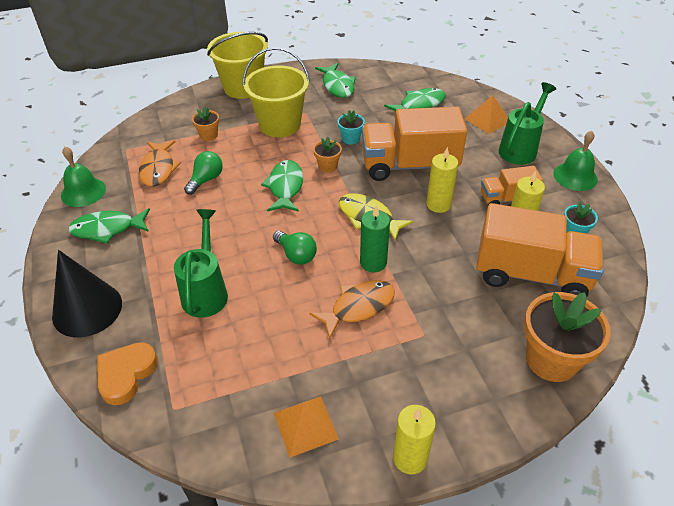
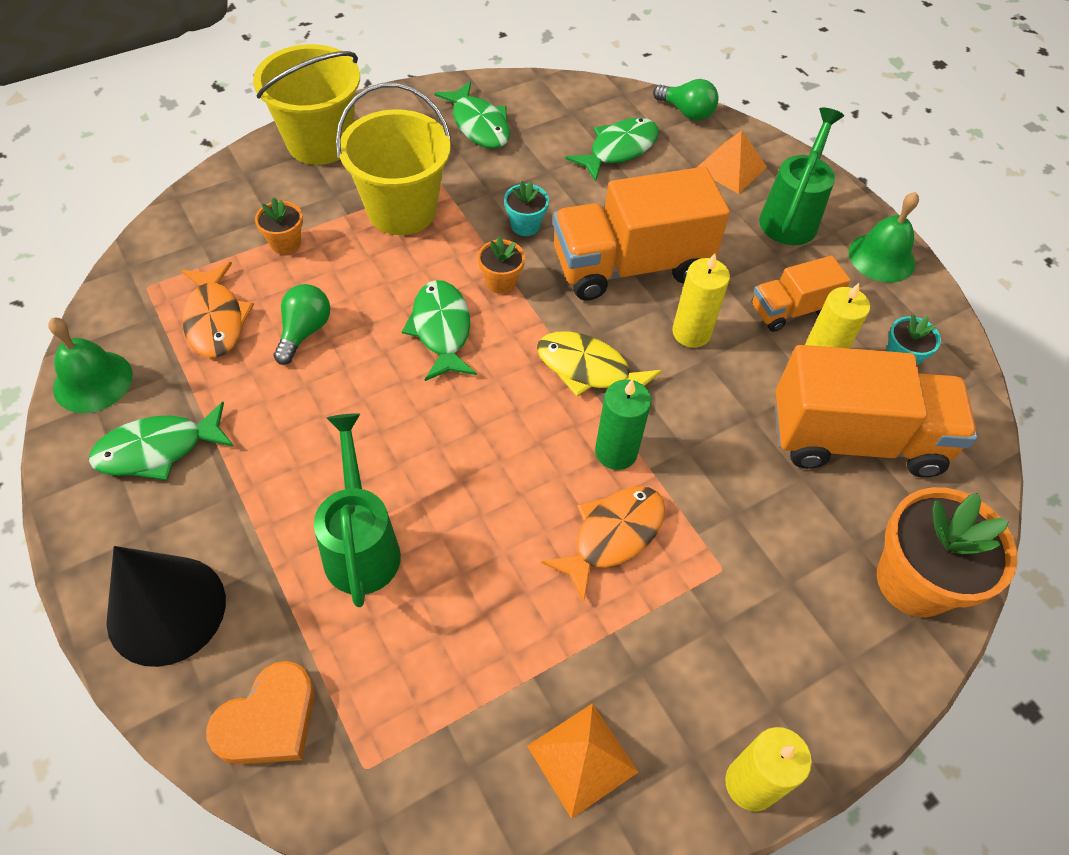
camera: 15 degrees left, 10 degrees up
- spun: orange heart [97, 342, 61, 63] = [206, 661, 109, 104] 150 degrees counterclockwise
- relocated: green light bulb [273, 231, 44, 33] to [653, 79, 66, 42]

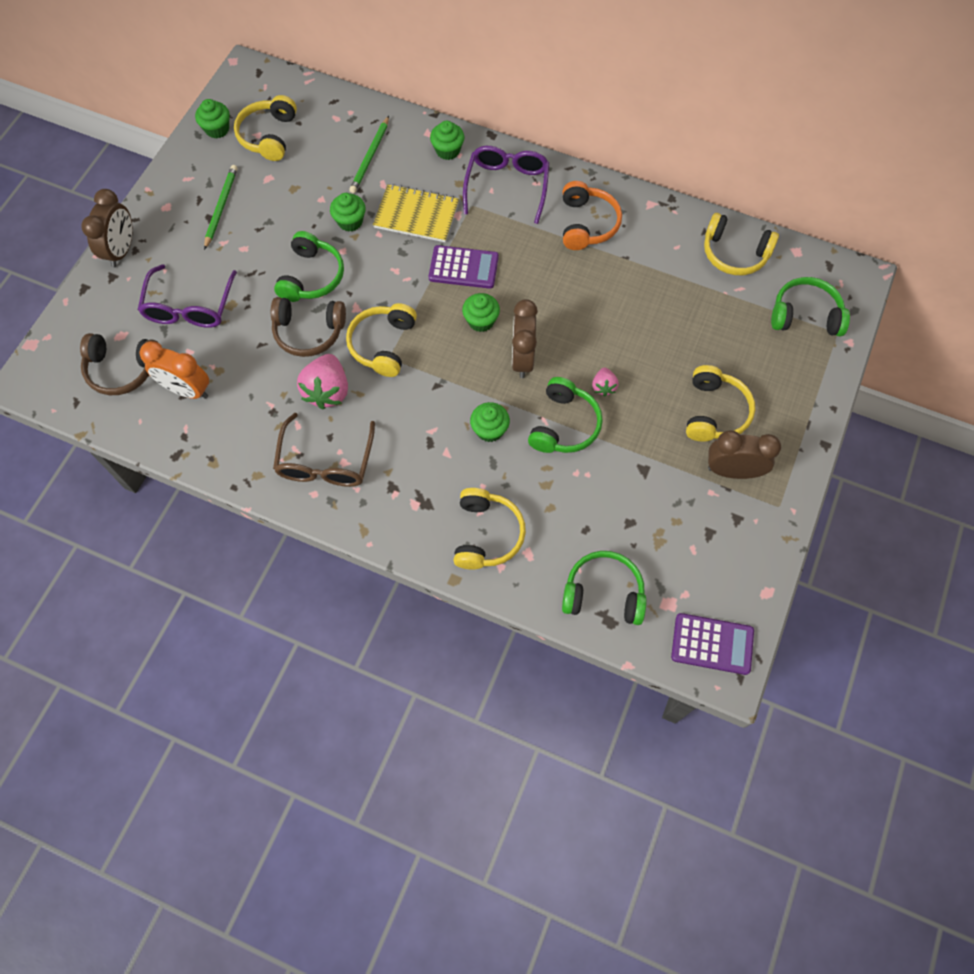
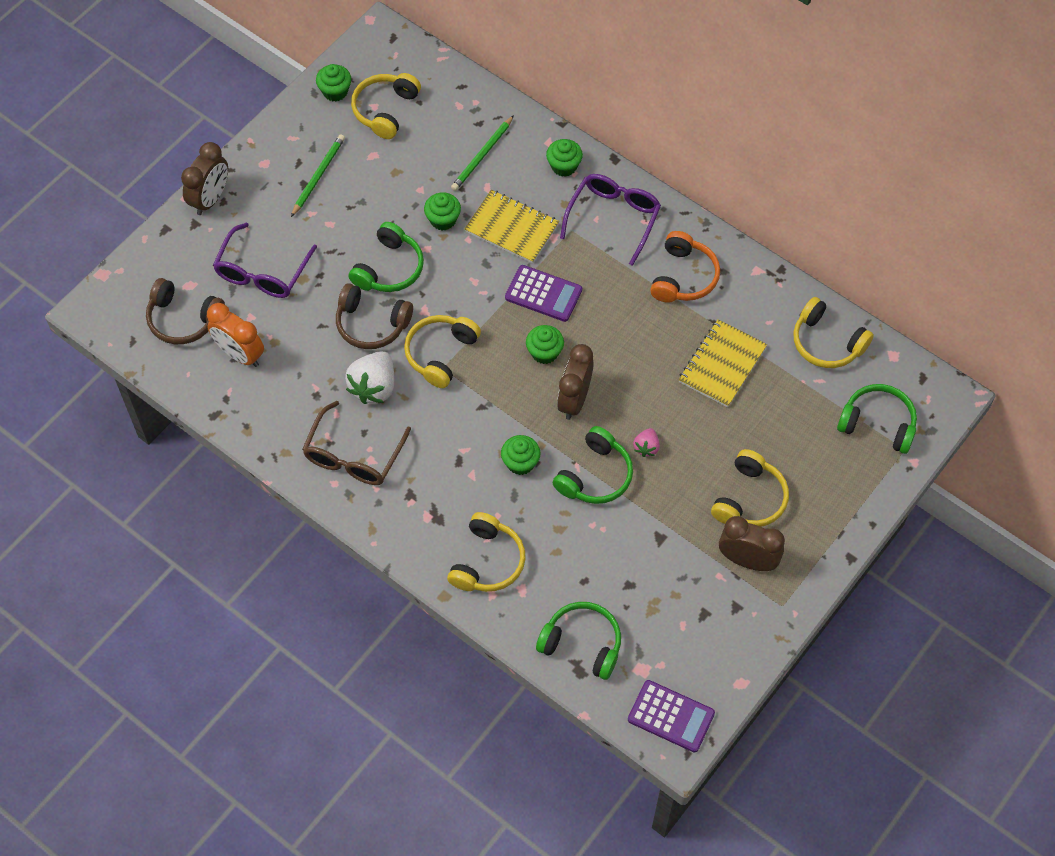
camera: 15 degrees right, 5 degrees down
- colour: pink strawberry [297, 354, 51, 55] to white strawberry [345, 351, 50, 53]
- appeared: yellow notebook [679, 319, 88, 88]

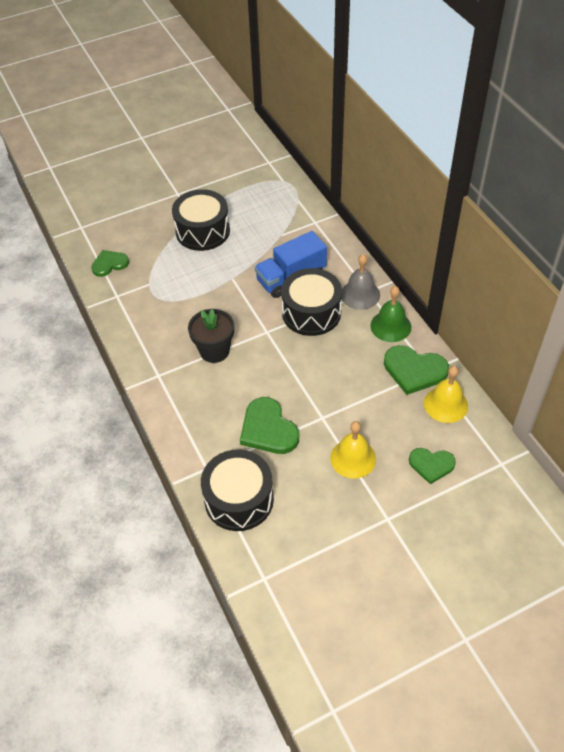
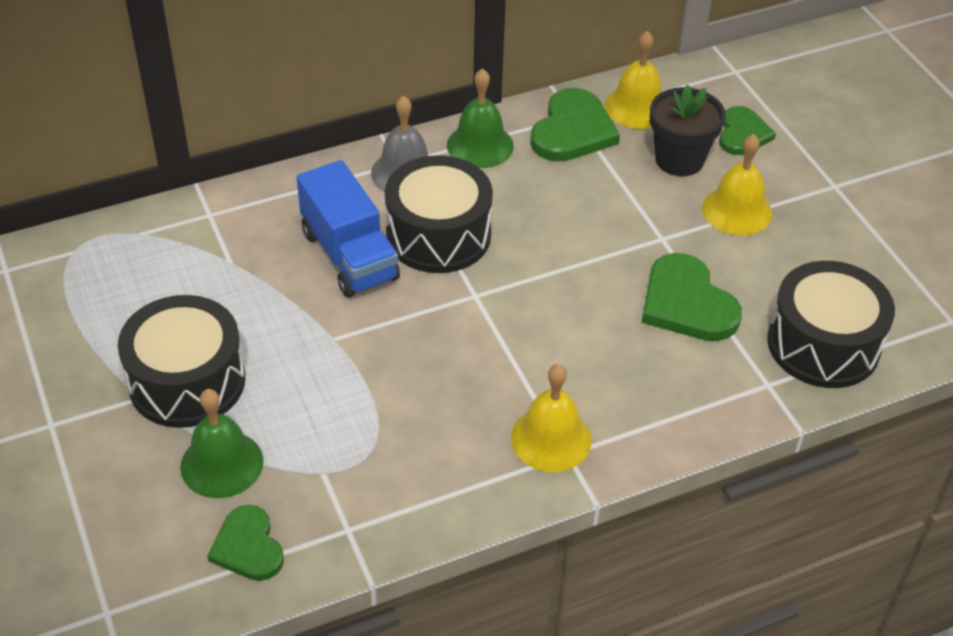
camera: 90 degrees left, 5 degrees down
- relocated: black flower pot [188, 309, 46, 54] to [650, 85, 75, 91]
- spun: green heart [240, 397, 59, 57] = [642, 253, 100, 88] 90 degrees clockwise
- appeared: green bell [180, 389, 84, 109]
- appeared: yellow bell [511, 364, 81, 108]

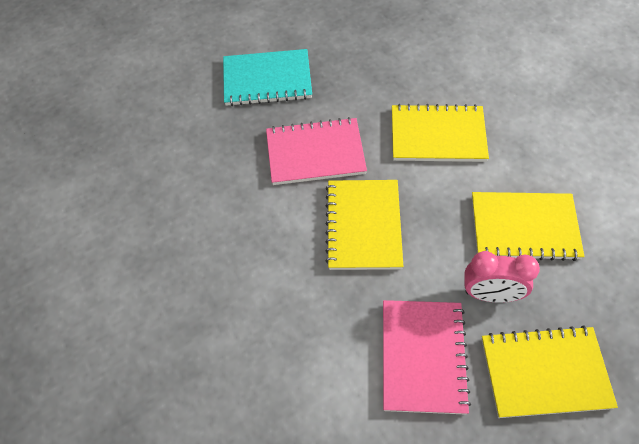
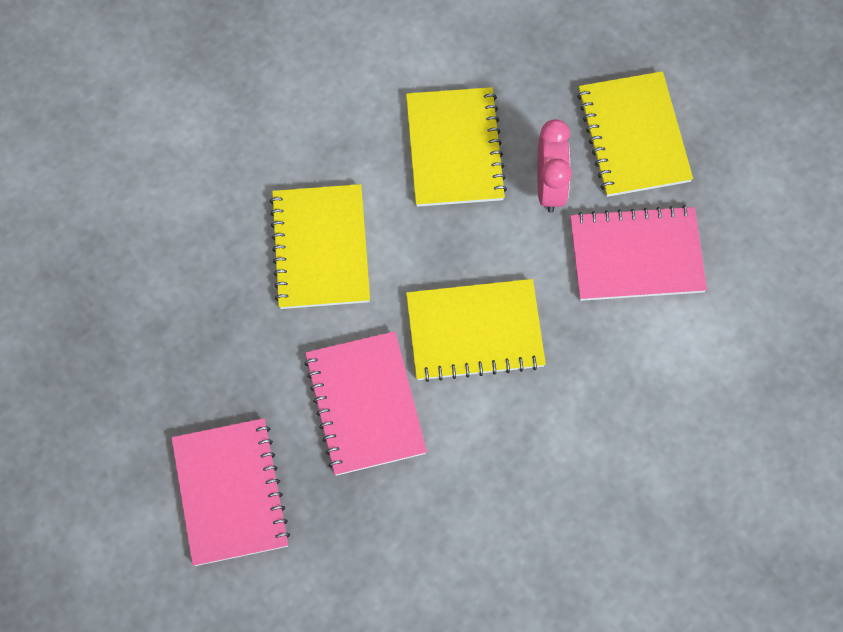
camera: 100 degrees left, 10 degrees up
- colour: turquoise notebook [223, 49, 89, 57] to pink notebook [171, 418, 119, 148]

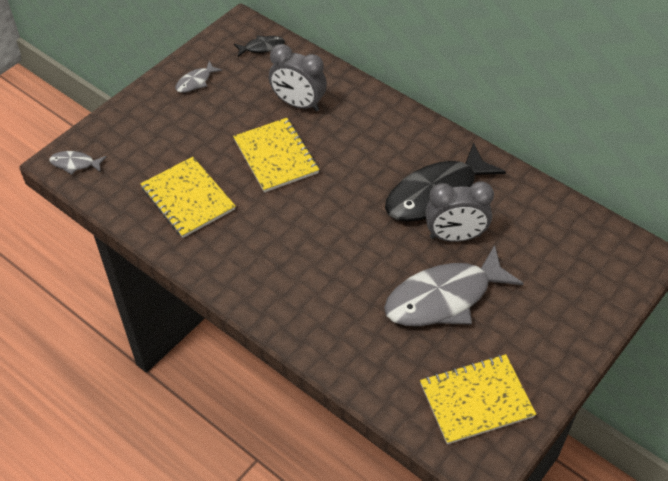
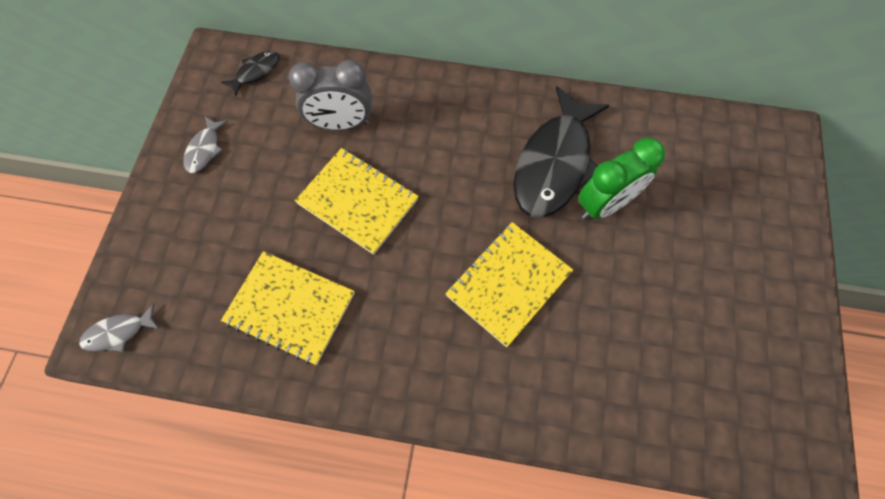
camera: 30 degrees left, 15 degrees up
- missing: grey fish [384, 245, 140, 81]
- relocated: yellow notebook [420, 354, 116, 90] to [445, 222, 128, 125]
- colour: grey clock [425, 181, 69, 61] to green clock [578, 138, 87, 82]

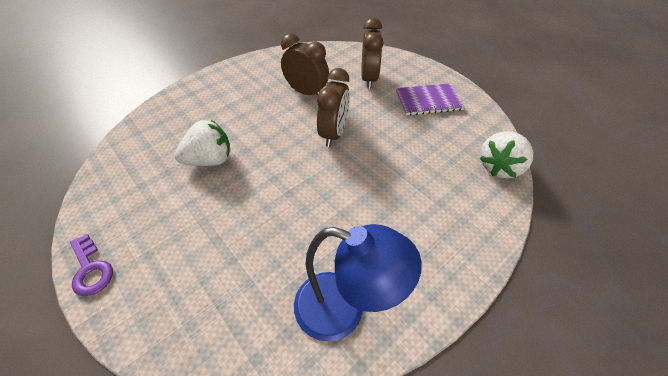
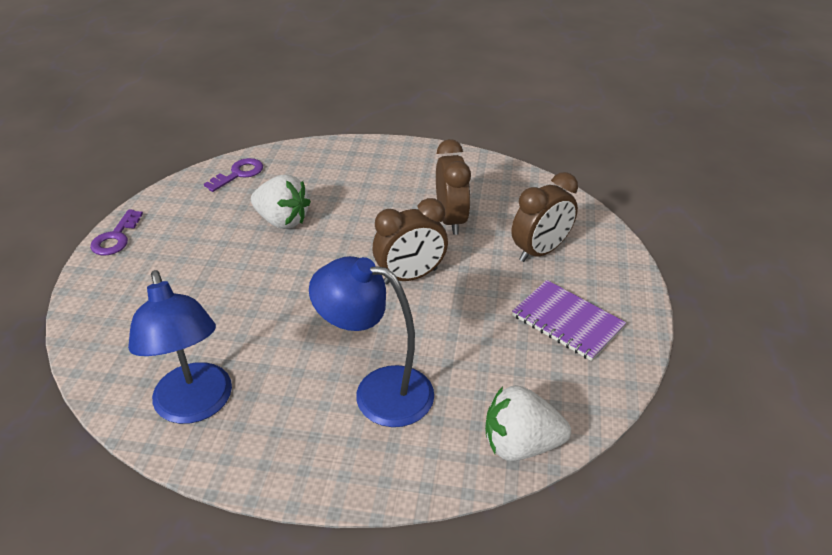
camera: 50 degrees right, 10 degrees down
- appeared: purple key [204, 158, 59, 34]
- appeared: blue lamp [309, 256, 125, 171]

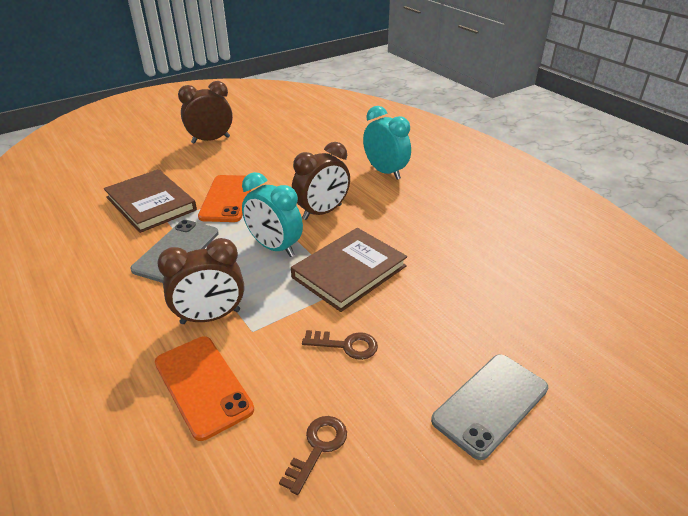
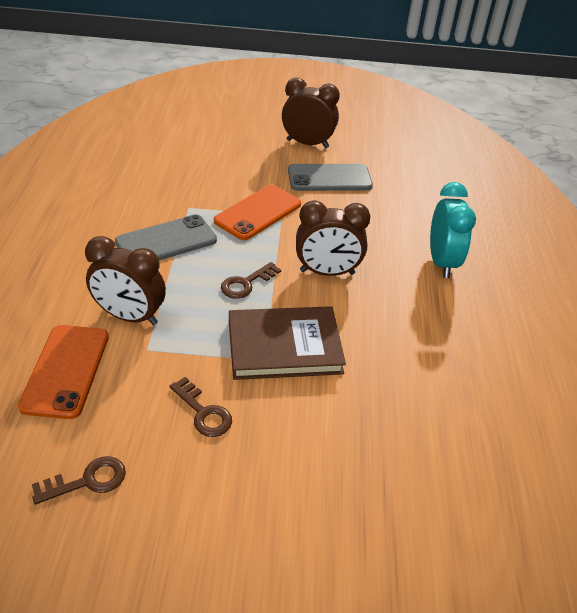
camera: 35 degrees right, 5 degrees up
- missing: brown book [104, 169, 93, 64]
- exchanged: turquoise clock [242, 172, 61, 85] to brown key [221, 262, 60, 37]
- relocated: grey phone [431, 354, 117, 106] to [288, 164, 85, 27]

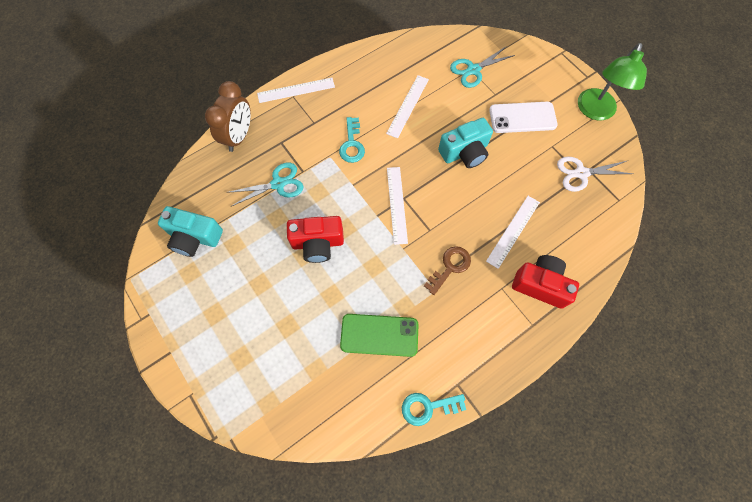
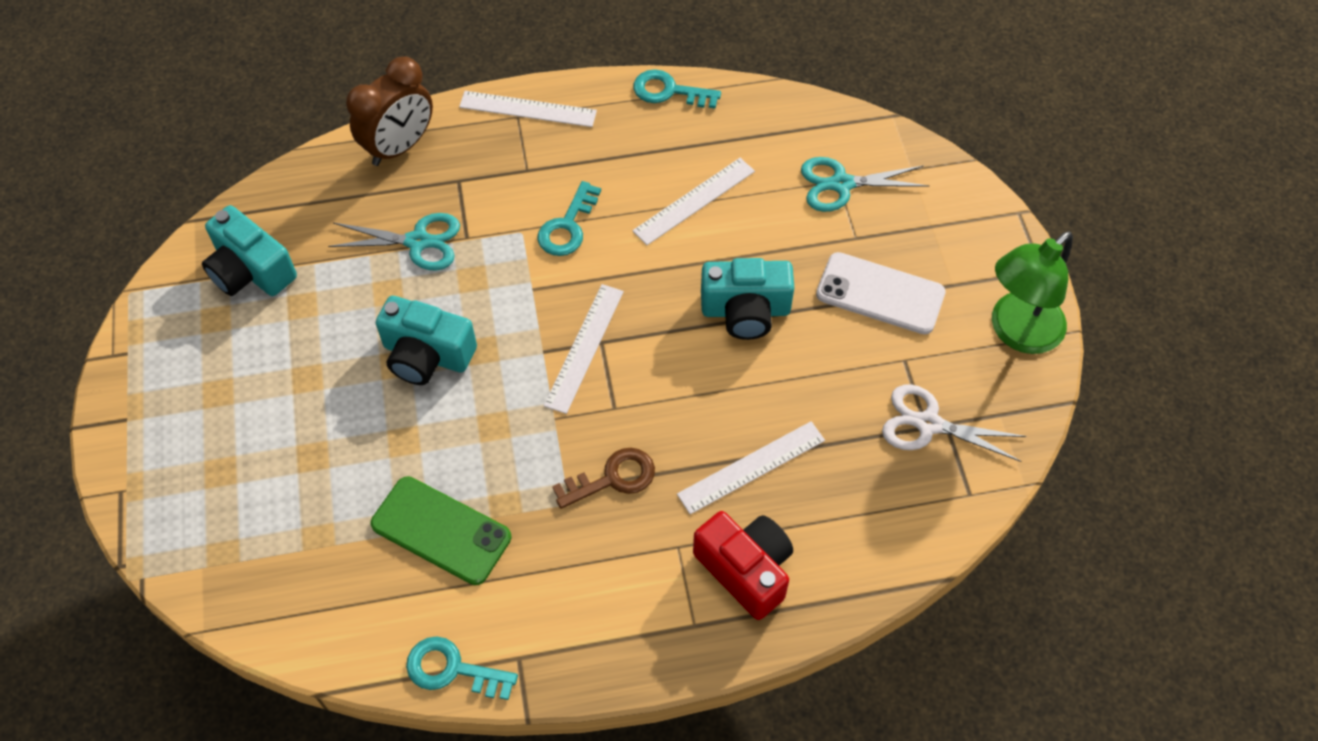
camera: 25 degrees right, 10 degrees down
- colour: red camera [287, 216, 57, 47] to turquoise camera [376, 296, 101, 89]
- appeared: turquoise key [633, 69, 88, 40]

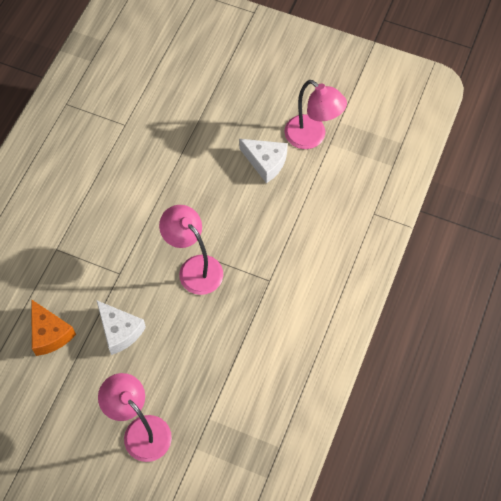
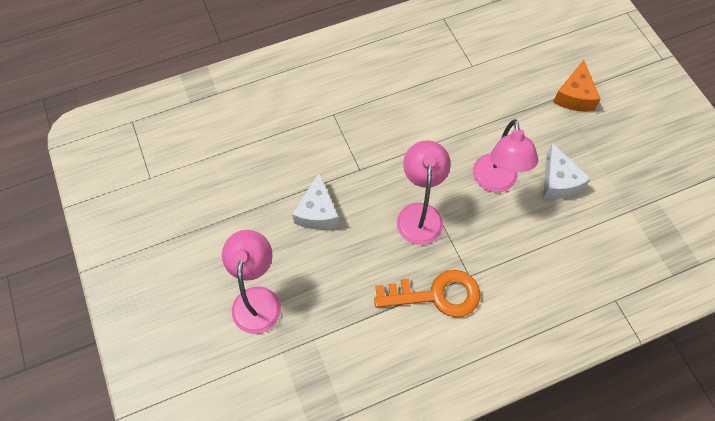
camera: 45 degrees right, 0 degrees up
- relocated: orange cheese [31, 299, 45, 57] to [553, 60, 48, 51]
- relocated: pink lamp [284, 80, 63, 69] to [473, 119, 66, 74]
- appeared: orange key [374, 270, 106, 47]

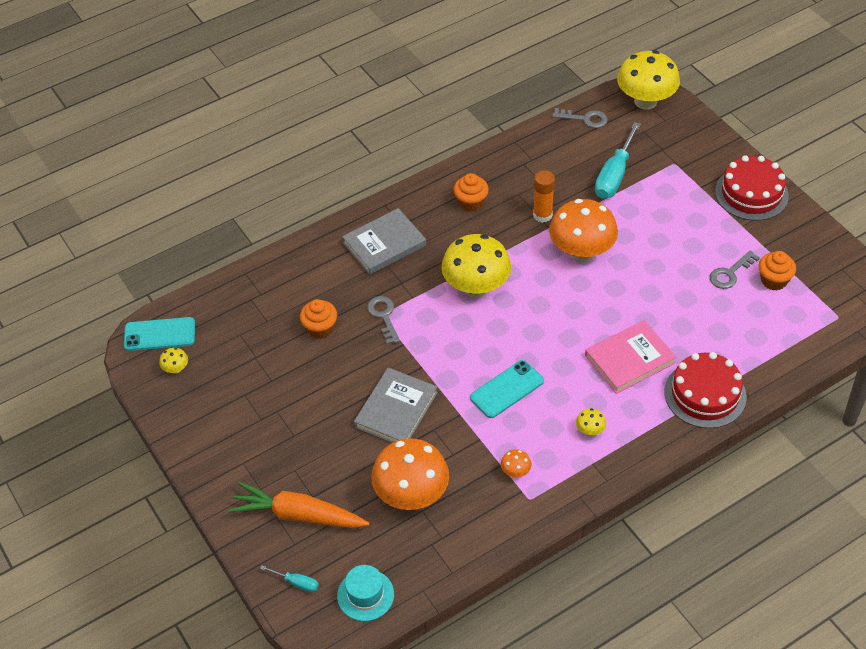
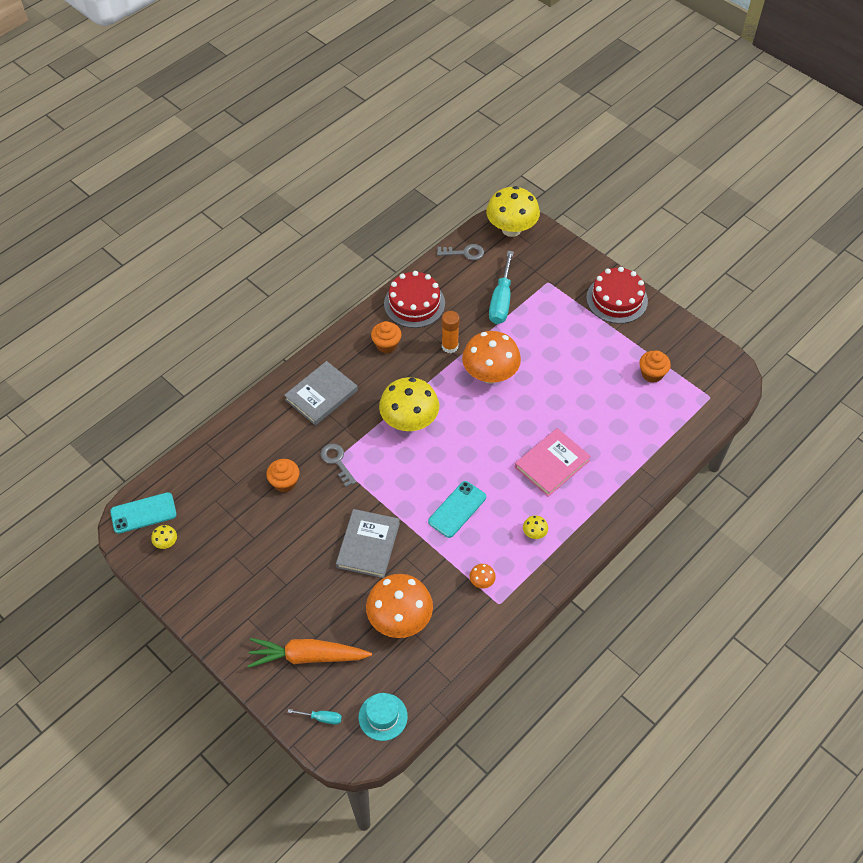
camera: 15 degrees left, 5 degrees up
- relocated: red cake [664, 352, 83, 76] to [384, 271, 61, 57]
- missing: grey key [710, 250, 50, 39]

